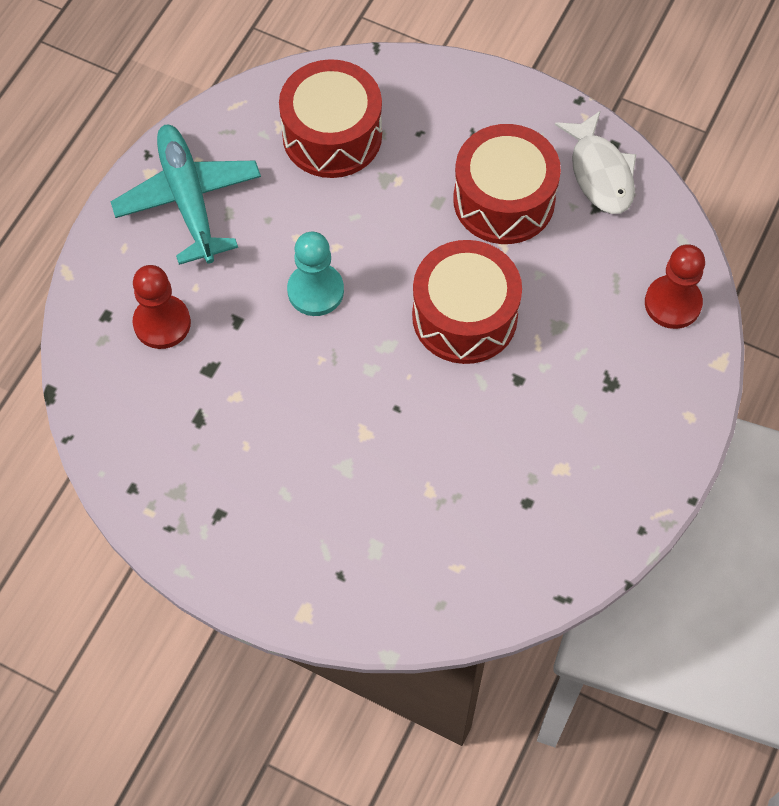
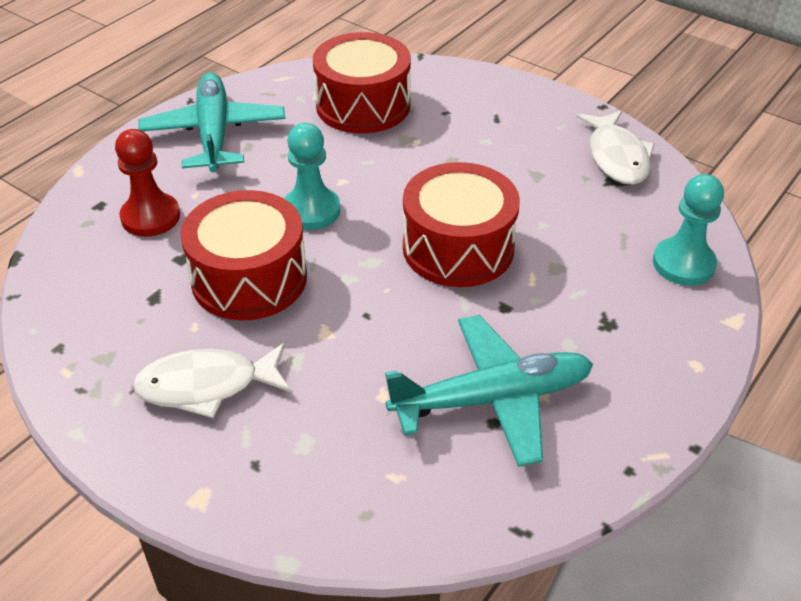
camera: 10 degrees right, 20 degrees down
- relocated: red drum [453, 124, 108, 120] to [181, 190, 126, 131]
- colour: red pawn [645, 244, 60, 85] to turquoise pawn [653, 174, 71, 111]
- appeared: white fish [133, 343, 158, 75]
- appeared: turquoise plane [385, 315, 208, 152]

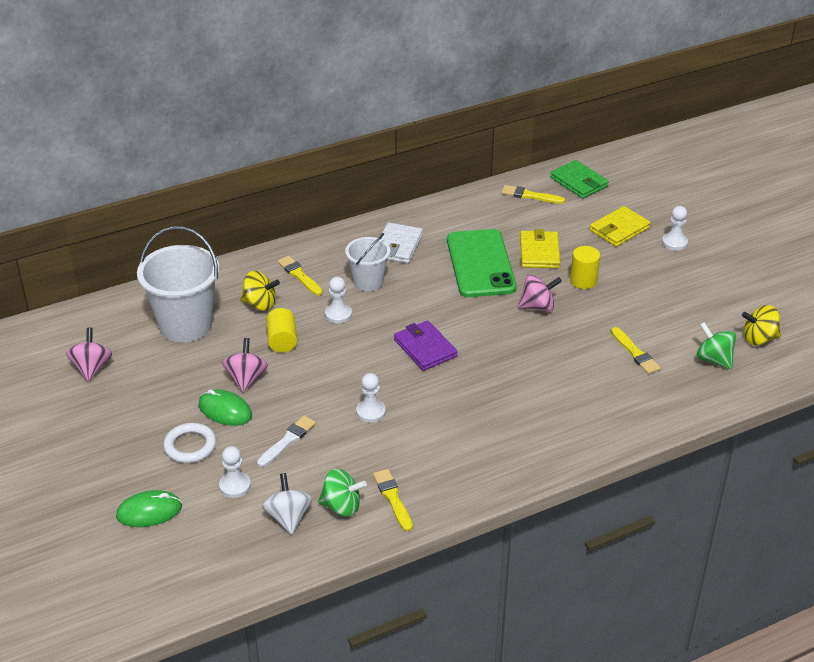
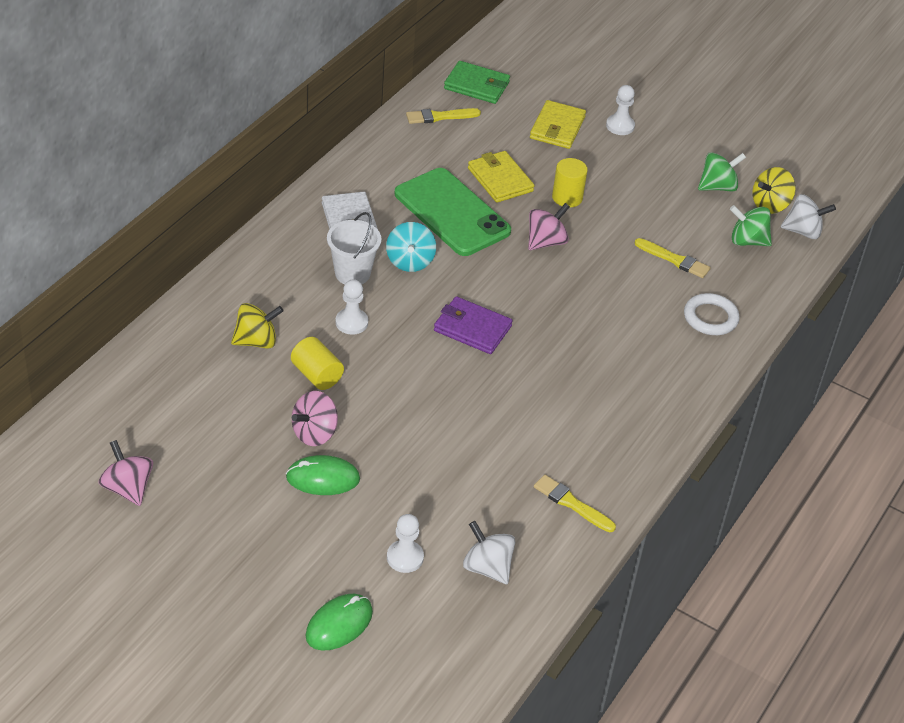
camera: 35 degrees left, 5 degrees up
- missing: white bucket [137, 226, 82, 116]
- relocated: white ring [163, 423, 53, 40] to [684, 293, 55, 42]
- spun: pink spinning top [222, 338, 46, 54] = [292, 391, 46, 55] 105 degrees counterclockwise
- missing: white brush [257, 416, 59, 51]
- missing: yellow brush [278, 256, 45, 39]
- relocated: green spinning top [318, 469, 49, 48] to [698, 152, 48, 39]
- missing: white pawn [356, 373, 30, 50]
- appeared: turquoise spinning top [386, 222, 50, 50]
- appeared: white spinning top [781, 194, 55, 45]

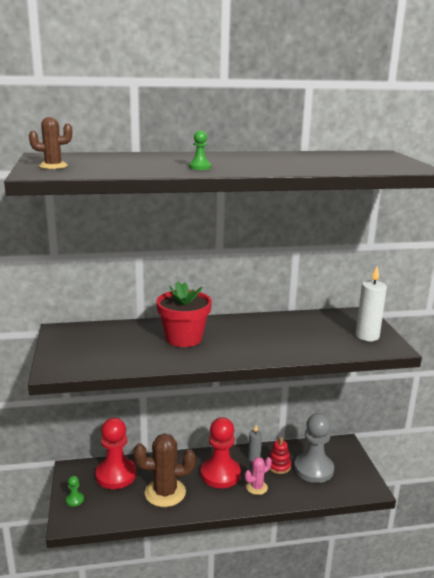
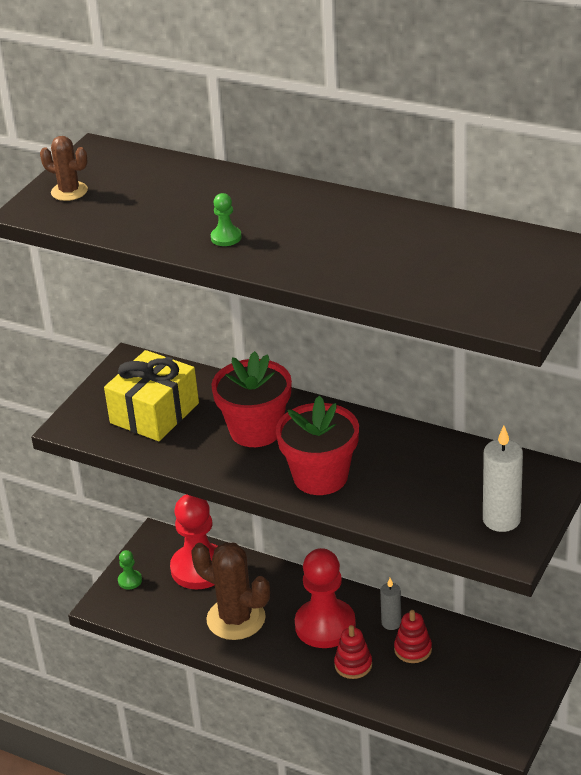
camera: 40 degrees right, 15 degrees up
- exchanged: pink cactus [245, 457, 27, 38] to red stacking toy [334, 625, 38, 54]
- missing: grey pawn [294, 413, 40, 70]
- appeared: yellow gift [104, 350, 95, 91]
- appeared: red flower pot [276, 396, 83, 99]

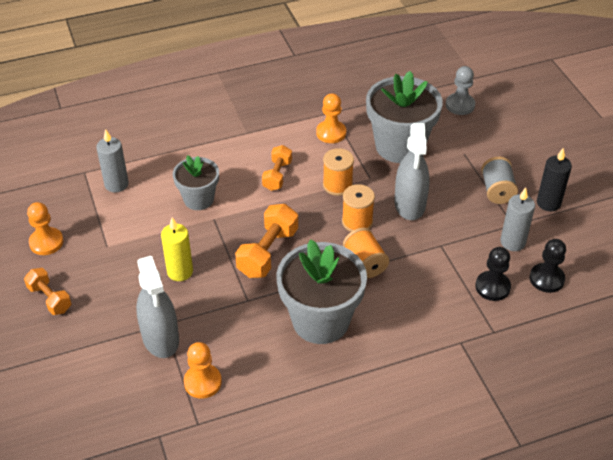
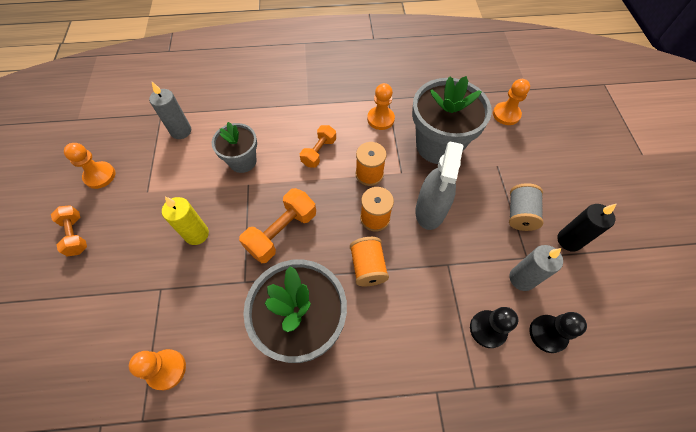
camera: 15 degrees right, 15 degrees up
- missing: grey spray bottle [136, 256, 43, 102]
- colour: grey pawn [446, 66, 29, 49] to orange pawn [493, 79, 37, 46]

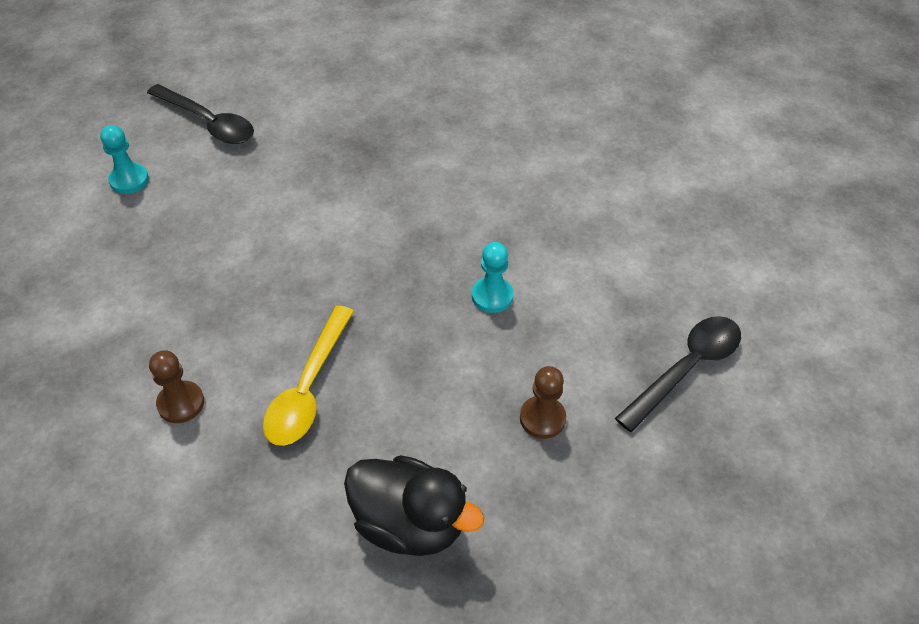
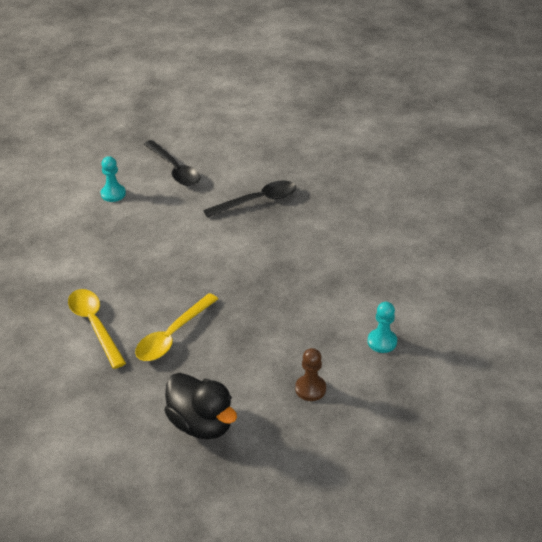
camera: 20 degrees right, 10 degrees down
- exchanged: brown pawn [149, 350, 55, 73] to yellow spoon [68, 289, 58, 80]
- relocated: turquoise pawn [472, 242, 41, 71] to [367, 302, 30, 51]
- relocated: black spoon [615, 316, 126, 116] to [203, 180, 93, 38]

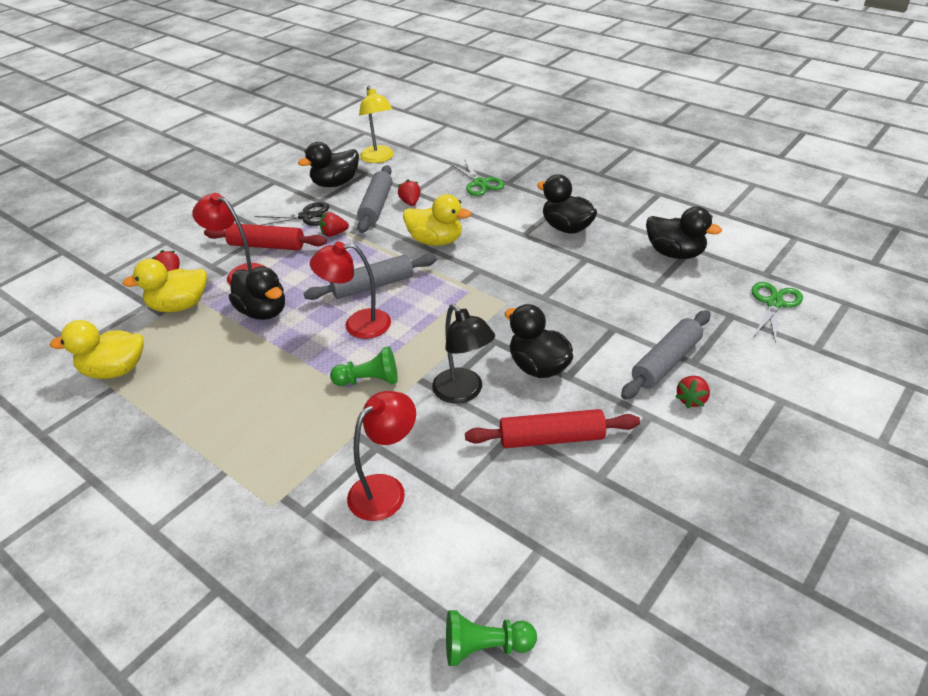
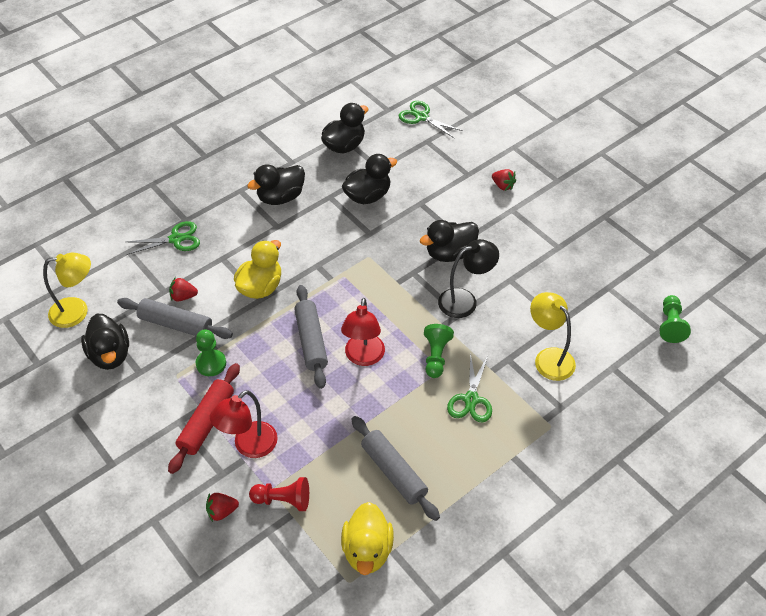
camera: 80 degrees left, 10 degrees up
- exchanged: yellow duck [122, 259, 85, 53] to red pawn [249, 477, 60, 34]
- relocated: black duck [229, 267, 56, 53] to [342, 154, 55, 51]
- missing: black scissors [254, 202, 75, 24]
- exchanged: red strawberry [320, 212, 29, 25] to green pawn [196, 330, 30, 46]
- colour: red lamp [347, 391, 69, 130] to yellow lamp [530, 292, 46, 89]
- missing: red rolling pin [465, 409, 175, 39]
- relocated: grey rolling pin [621, 310, 90, 90] to [351, 416, 89, 105]
- appeared: green scissors [447, 352, 45, 70]

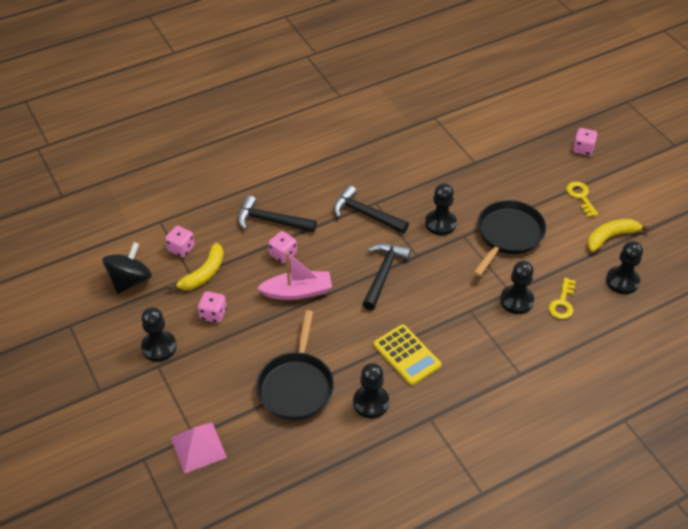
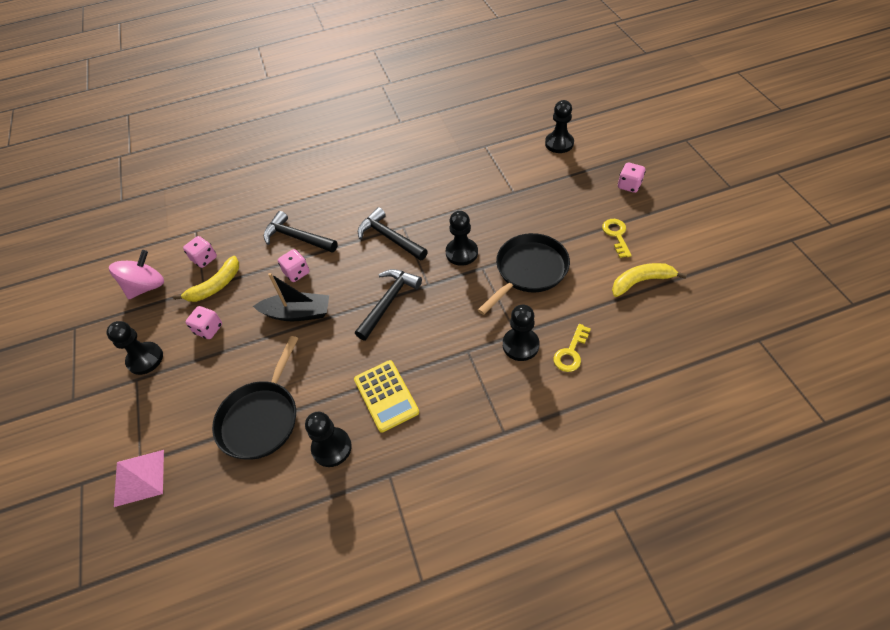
camera: 15 degrees right, 5 degrees up
- colour: black spinning top [102, 242, 50, 52] to pink spinning top [109, 250, 55, 49]
- colour: pink boat [257, 252, 75, 48] to black boat [253, 273, 76, 48]
- relocated: black pawn [606, 241, 37, 53] to [545, 100, 29, 53]

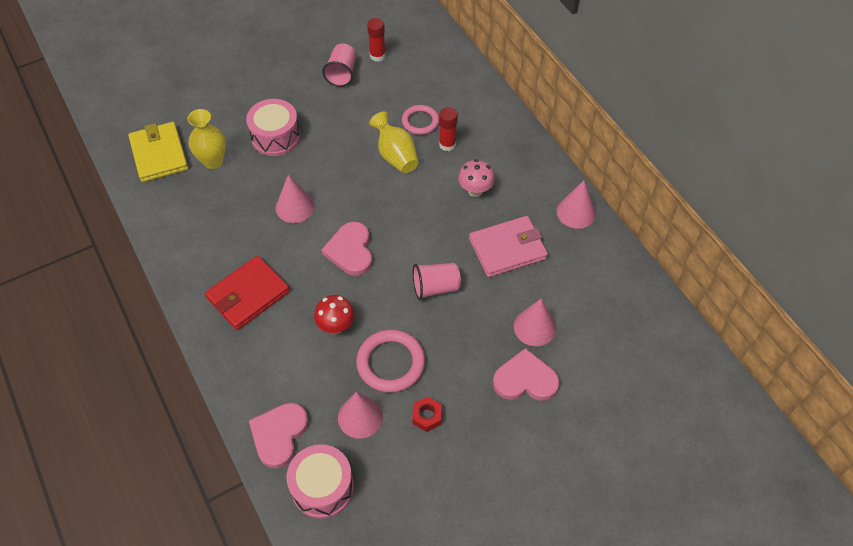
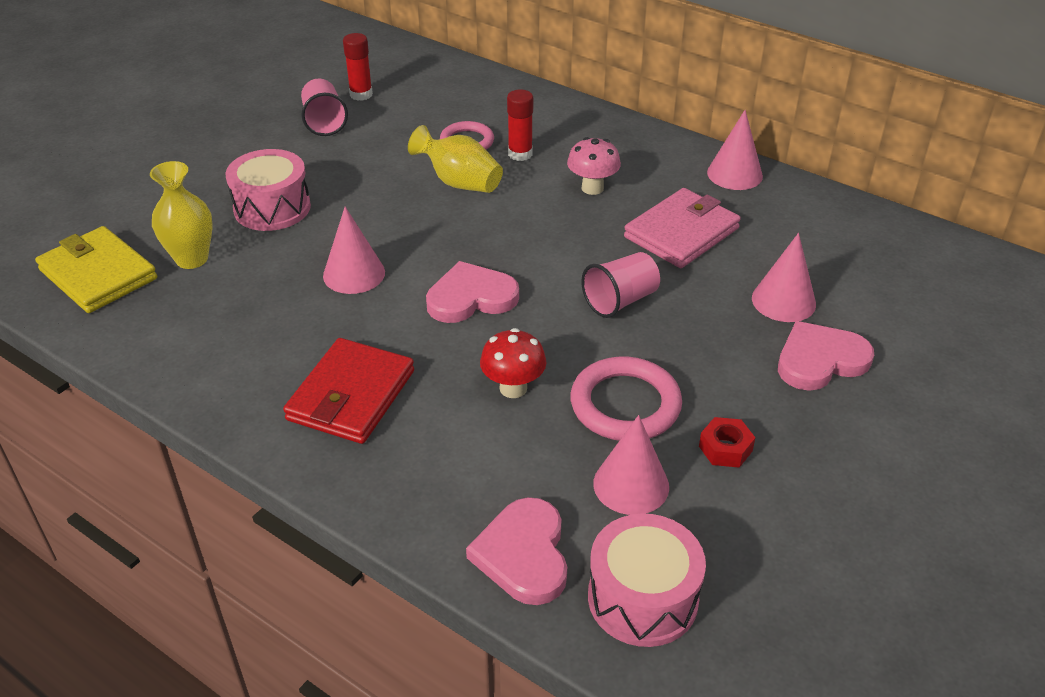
camera: 25 degrees left, 15 degrees down
- spun: pink heart [322, 222, 50, 54] = [426, 261, 93, 62] 105 degrees clockwise

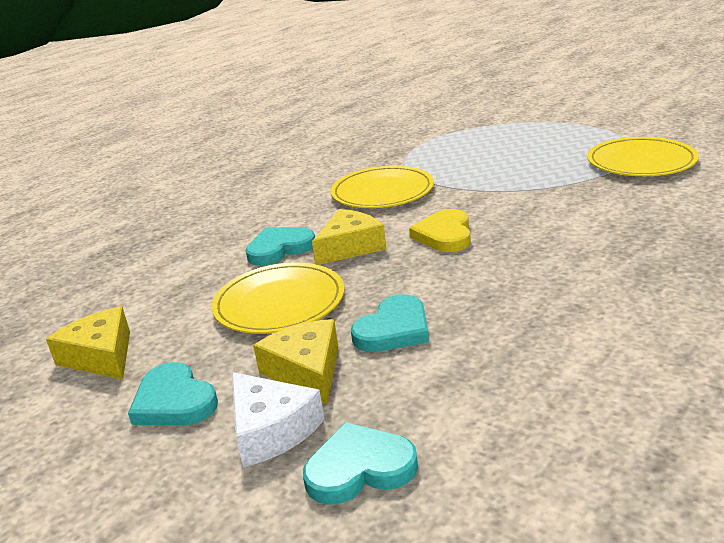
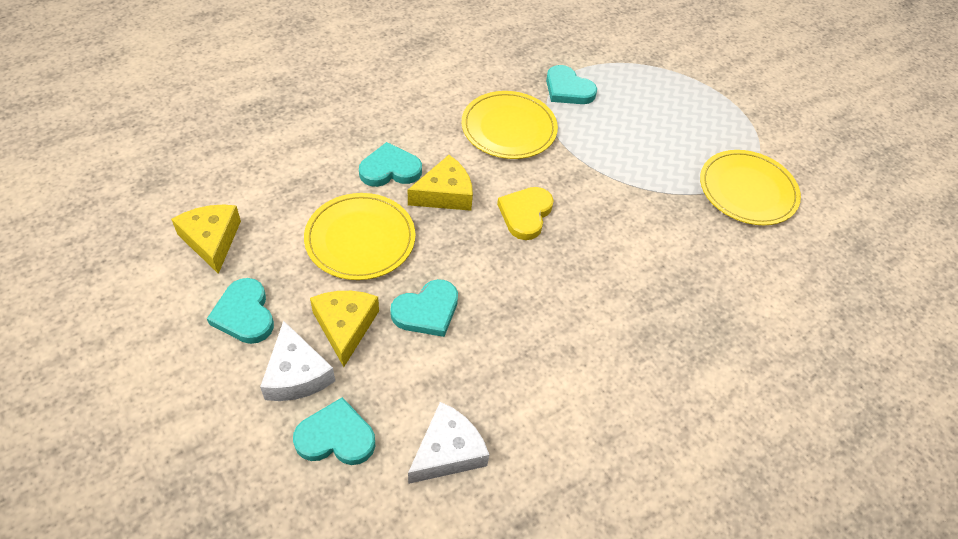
camera: 10 degrees right, 25 degrees up
- appeared: white cheese [408, 402, 81, 82]
- appeared: turquoise heart [546, 65, 51, 39]

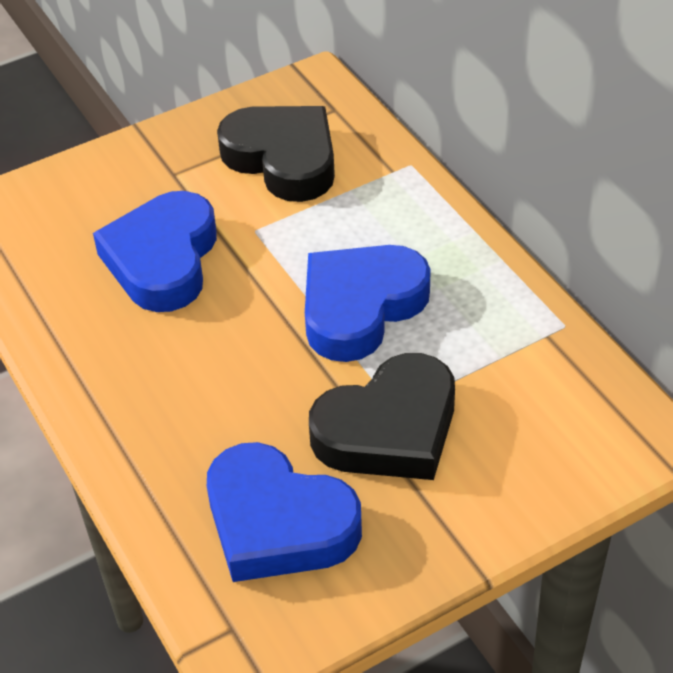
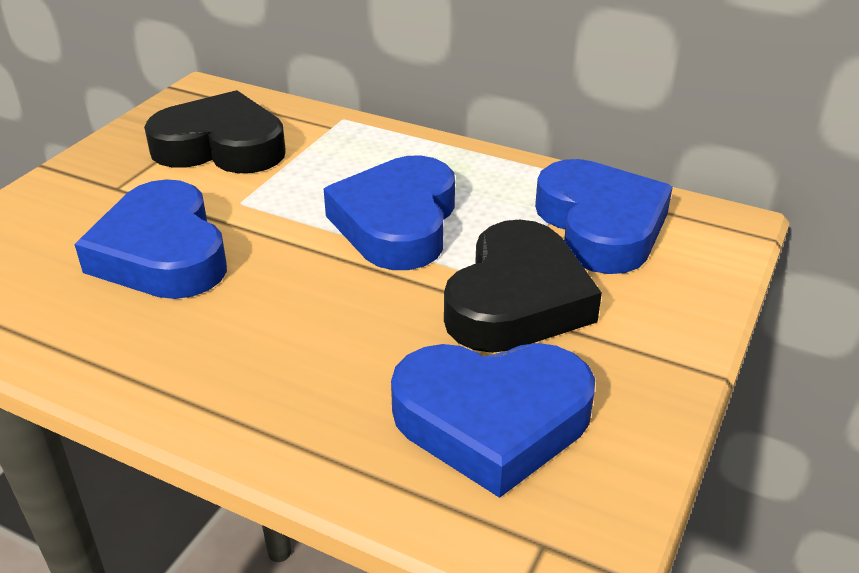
camera: 35 degrees left, 10 degrees down
- appeared: blue heart [535, 159, 138, 115]

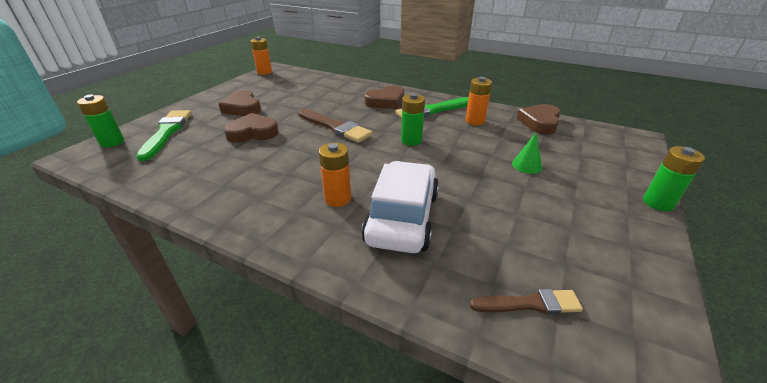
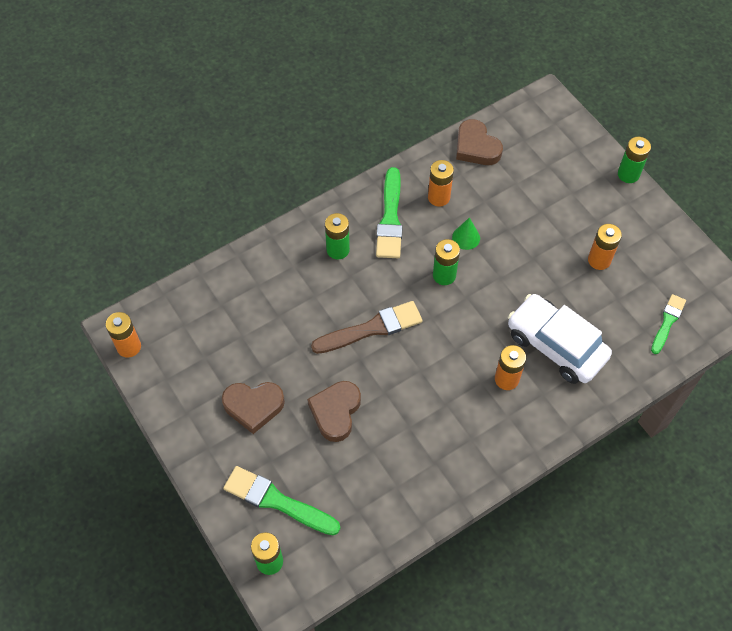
camera: 60 degrees left, 25 degrees up
- exchanged: brown heart [365, 86, 39, 23] to green battery [325, 213, 25, 47]
- colour: brown brush [470, 289, 113, 25] to green brush [651, 294, 35, 60]
- relocated: green cone [512, 132, 30, 42] to [452, 217, 28, 33]
- appeared: orange battery [588, 224, 34, 46]

